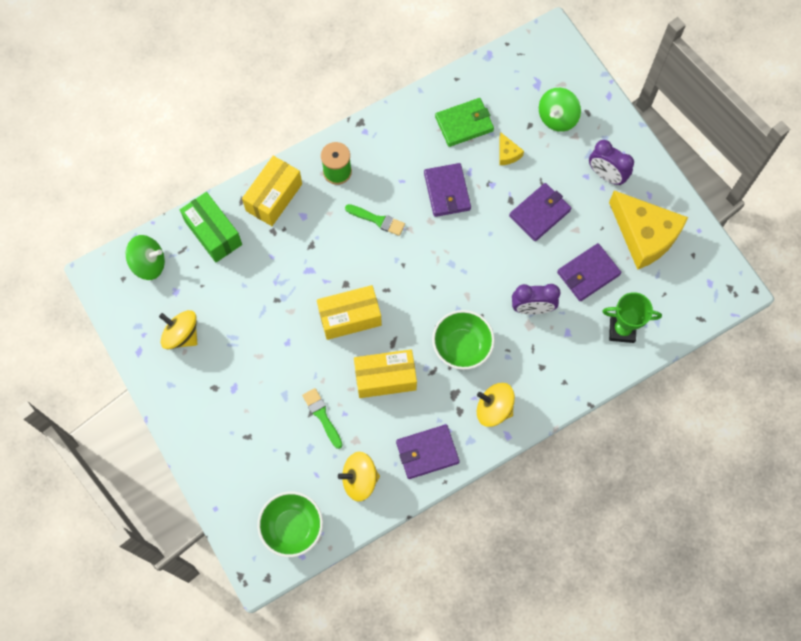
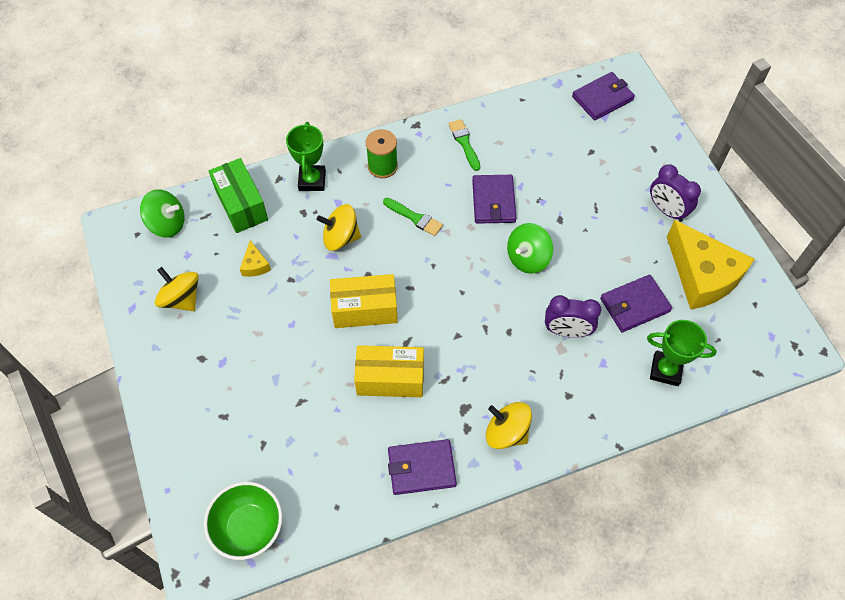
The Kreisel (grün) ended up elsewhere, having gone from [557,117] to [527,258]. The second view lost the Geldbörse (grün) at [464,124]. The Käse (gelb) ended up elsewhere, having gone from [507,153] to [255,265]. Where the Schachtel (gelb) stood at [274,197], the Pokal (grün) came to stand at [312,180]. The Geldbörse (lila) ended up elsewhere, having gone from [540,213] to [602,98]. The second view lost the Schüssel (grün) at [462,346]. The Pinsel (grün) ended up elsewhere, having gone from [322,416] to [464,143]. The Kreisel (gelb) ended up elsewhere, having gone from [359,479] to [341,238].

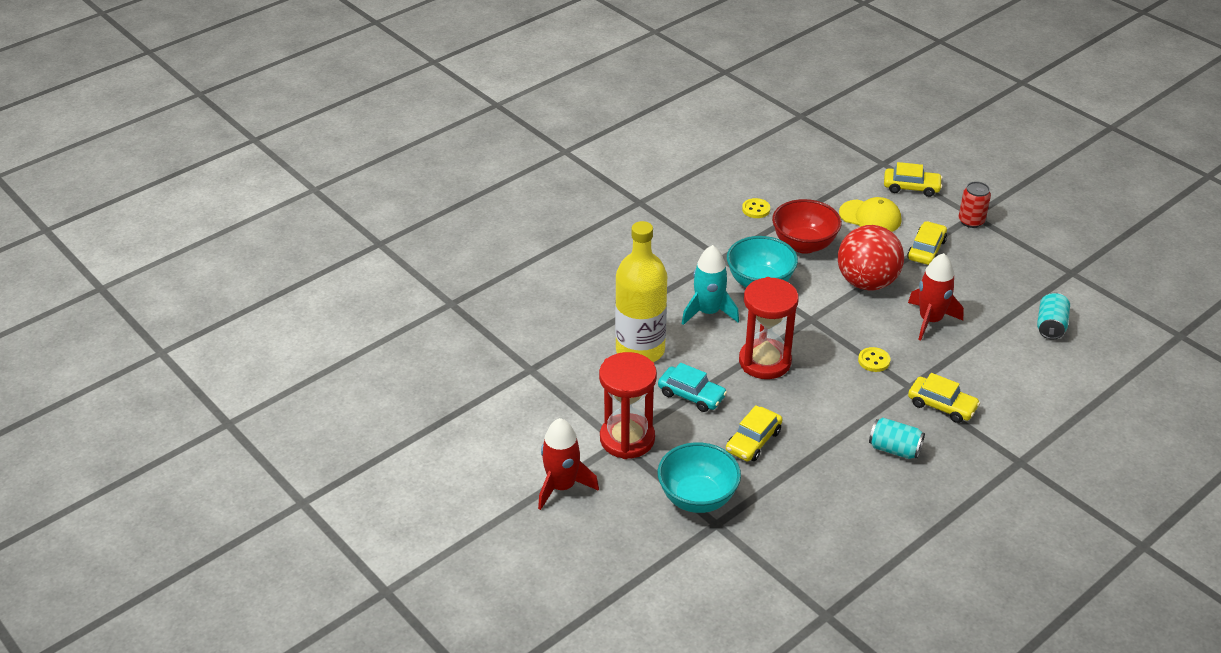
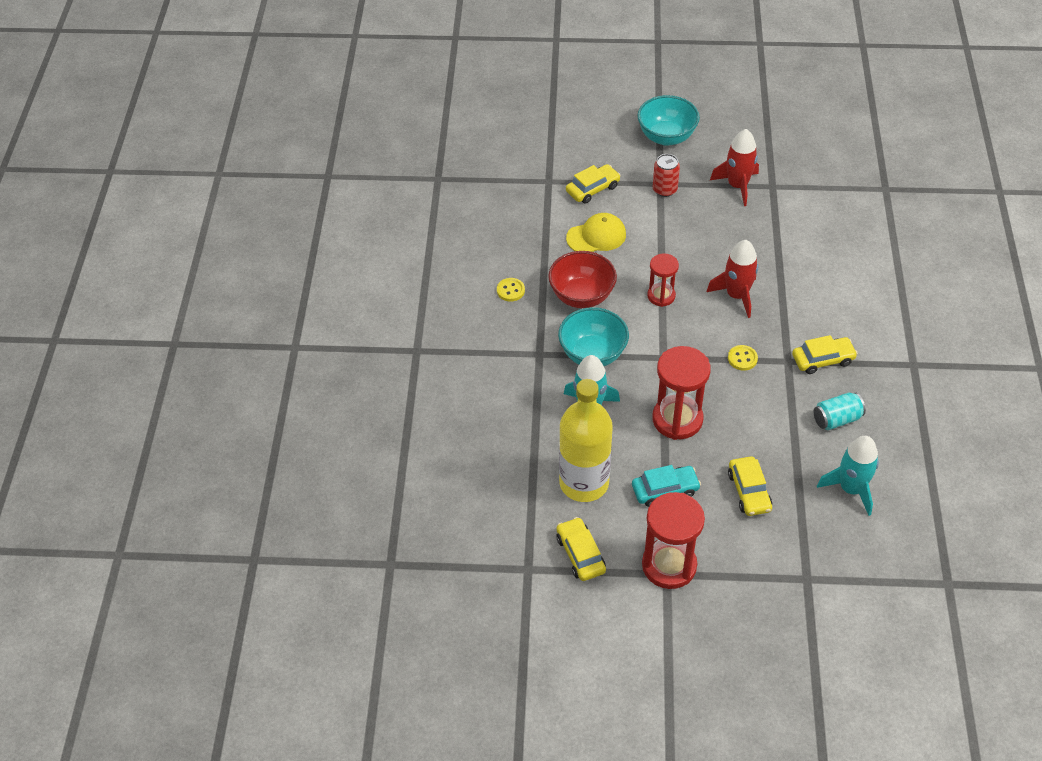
The Auto (gelb) ended up elsewhere, having gone from [926,250] to [580,554]. Where the Ball (rot) stood at [866,282], the Sanduhr (rot) came to stand at [661,296]. The second view lost the Dose (türkis) at [1050,326]. The Rakete (rot) ended up elsewhere, having gone from [562,486] to [737,186]. The Schüssel (türkis) ended up elsewhere, having gone from [697,498] to [666,137]. The second view gained the Rakete (türkis) at [851,489].

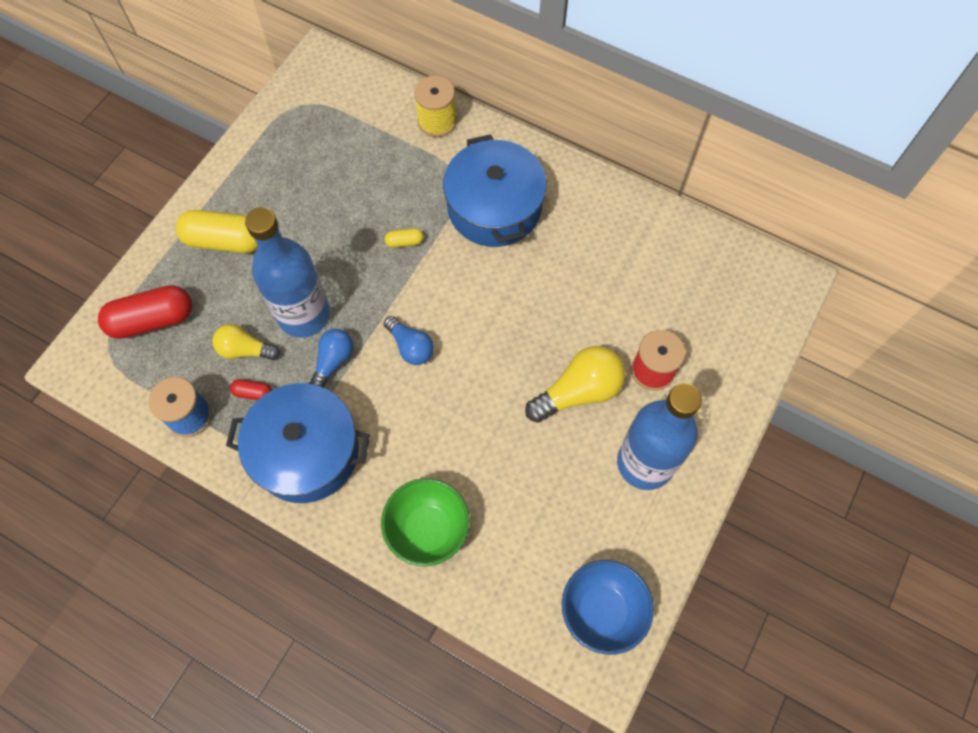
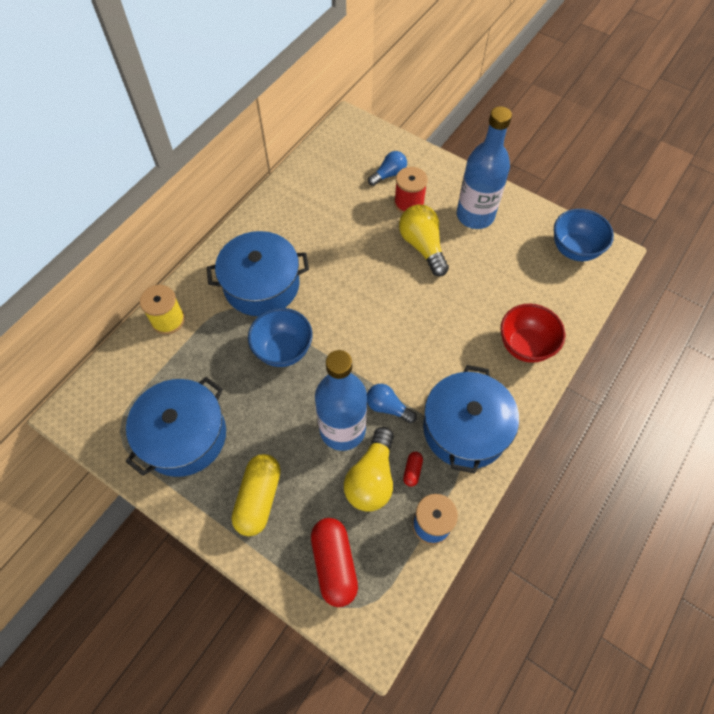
Where the Kapsel (gelb) stood at [404,242], the Schüssel (blau) came to stand at [283,350]. The Glühbirne (blau) ended up elsewhere, having gone from [410,346] to [389,174]. The size of the Glühbirne (gelb) at [245,350] changed by a factor of 1.59. What was the Schüssel (grün) at [428,530] turned into the Schüssel (rot) at [525,346]. The second view gained the Kochtopf (blau) at [184,436].

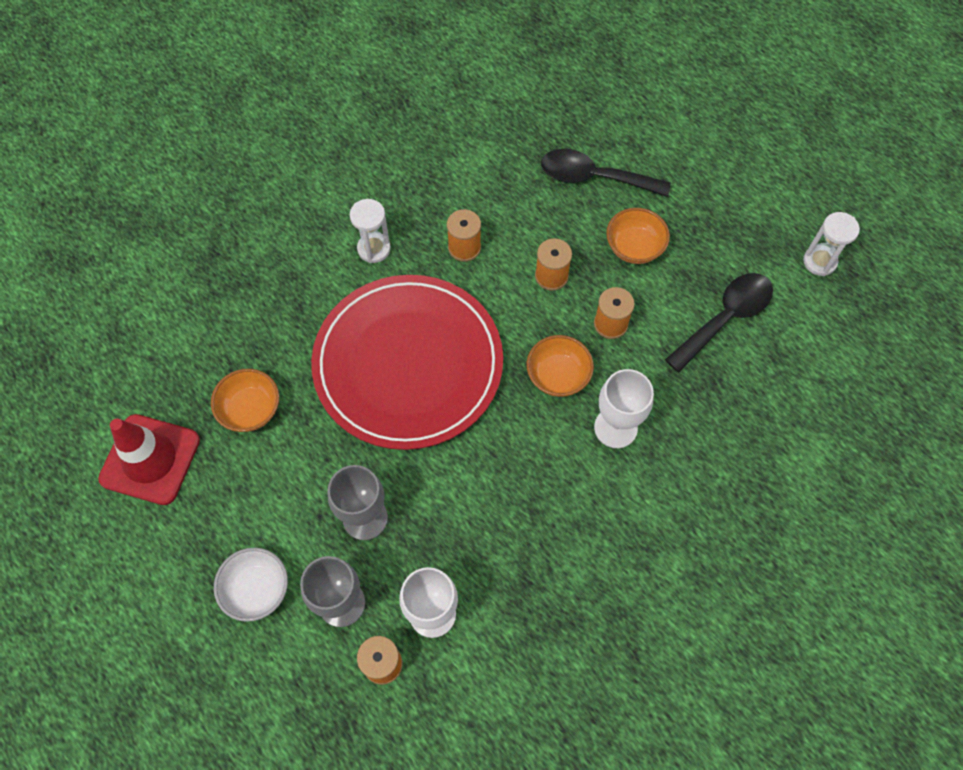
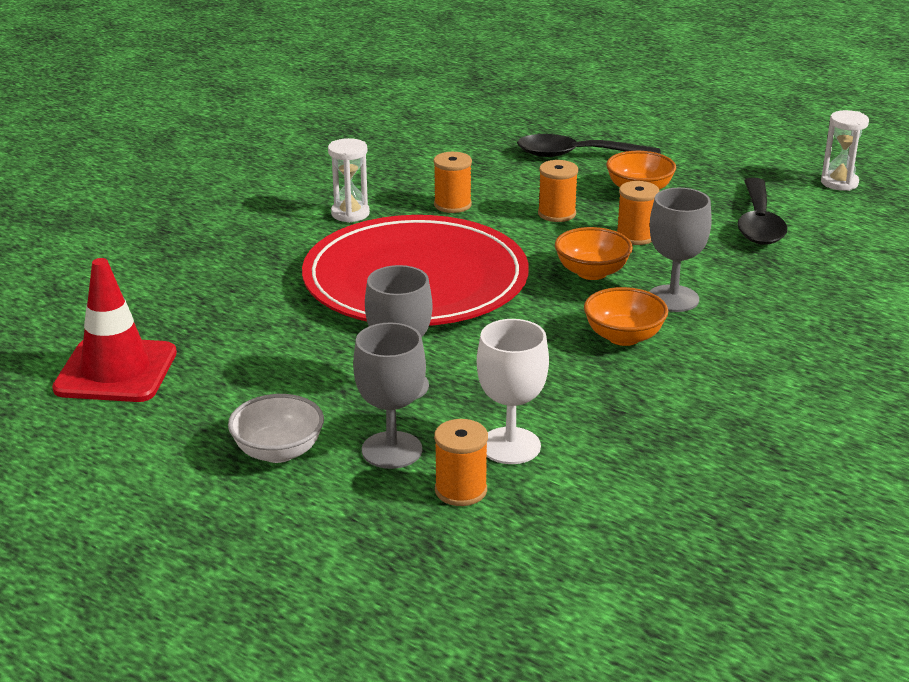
The Löffel (schwarz) at [725,318] ended up facing another way, 150 degrees clockwise from before. The Schüssel (orange) ended up elsewhere, having gone from [251,409] to [623,337]. What was the Kelch (weiß) at [615,428] turned into the Kelch (grau) at [673,299].

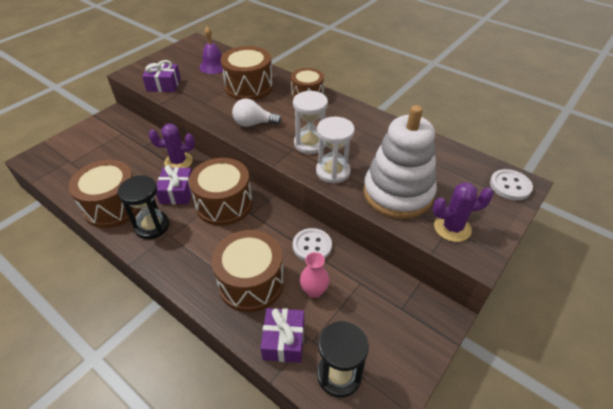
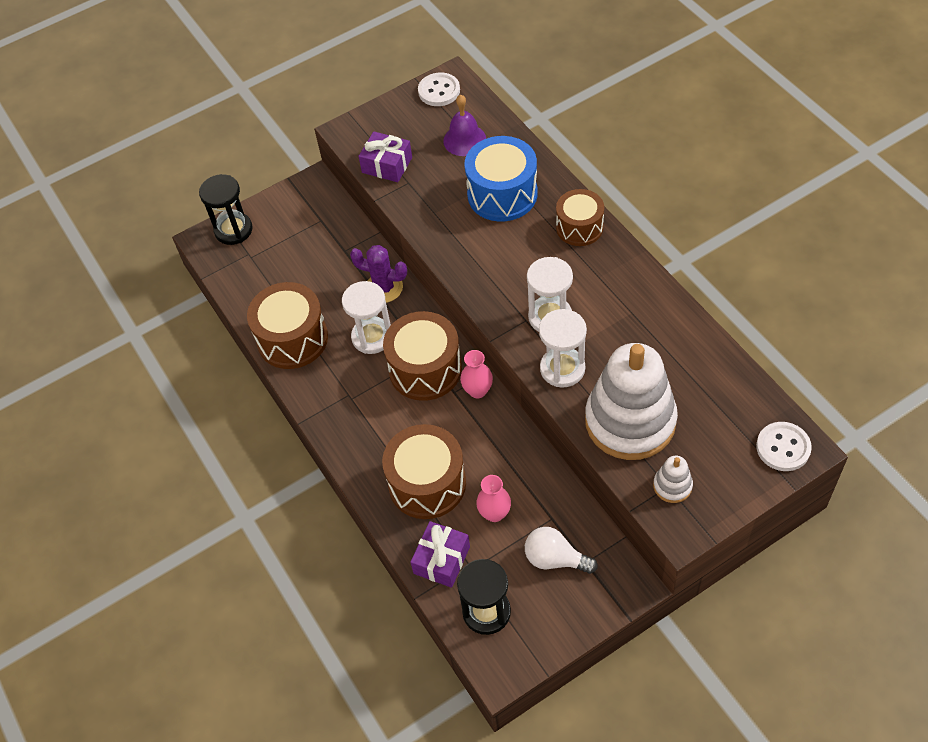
What was the Trommel (braun) at [249,87] turned into the Trommel (blau) at [502,194]. The Glühbirne (weiß) ended up elsewhere, having gone from [253,123] to [555,559]. Where the Geschenk (lila) stood at [177,192], the Sanduhr (weiß) came to stand at [372,337]. The Sanduhr (schwarz) ended up elsewhere, having gone from [152,226] to [233,230]. Where the Kaktus (lila) stood at [452,228], the Stapelspielzeug (weiß) came to stand at [672,486]. The Knopf (weiß) ended up elsewhere, having gone from [312,246] to [439,91]. The second view gained the Vase (rosa) at [477,390].

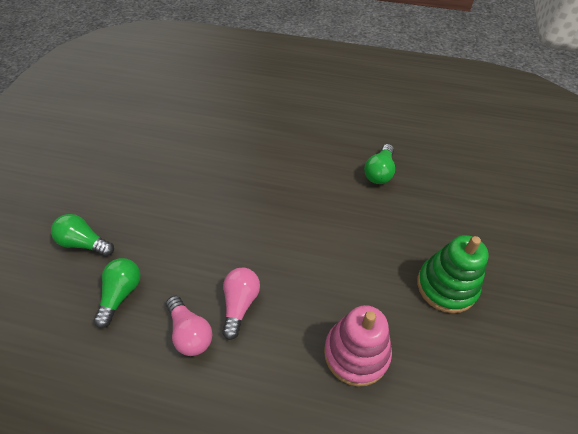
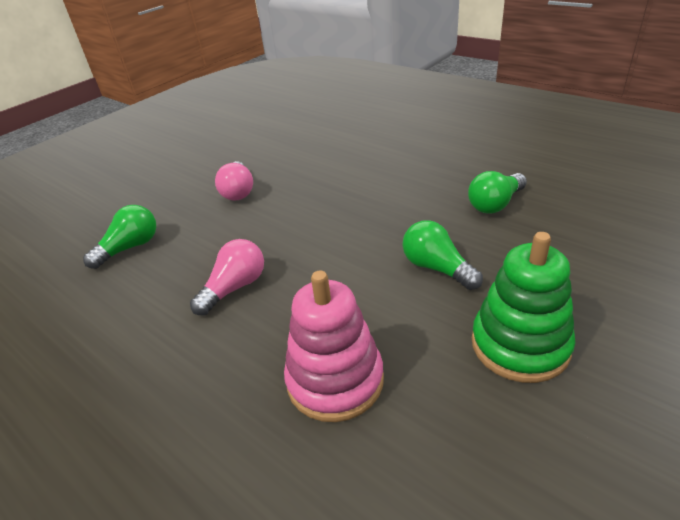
The Glühbirne (grün) ended up elsewhere, having gone from [85,243] to [437,268]. The Glühbirne (rosa) ended up elsewhere, having gone from [190,332] to [238,191].

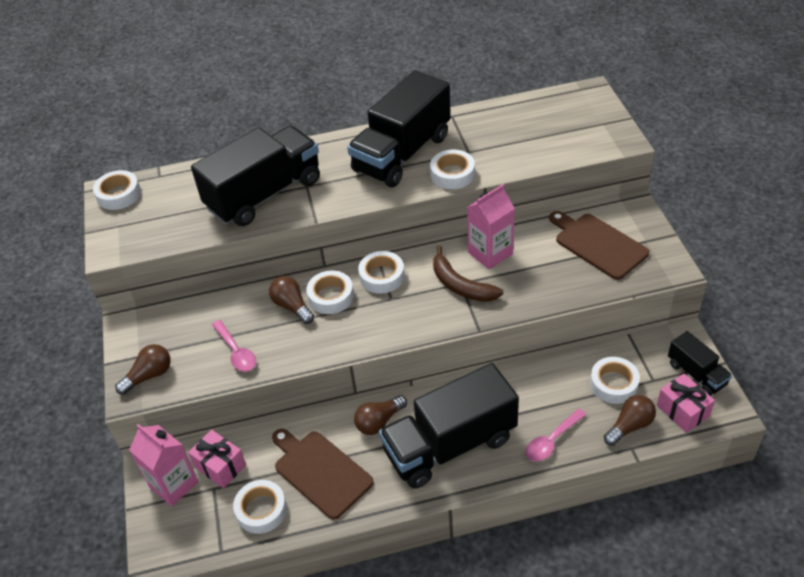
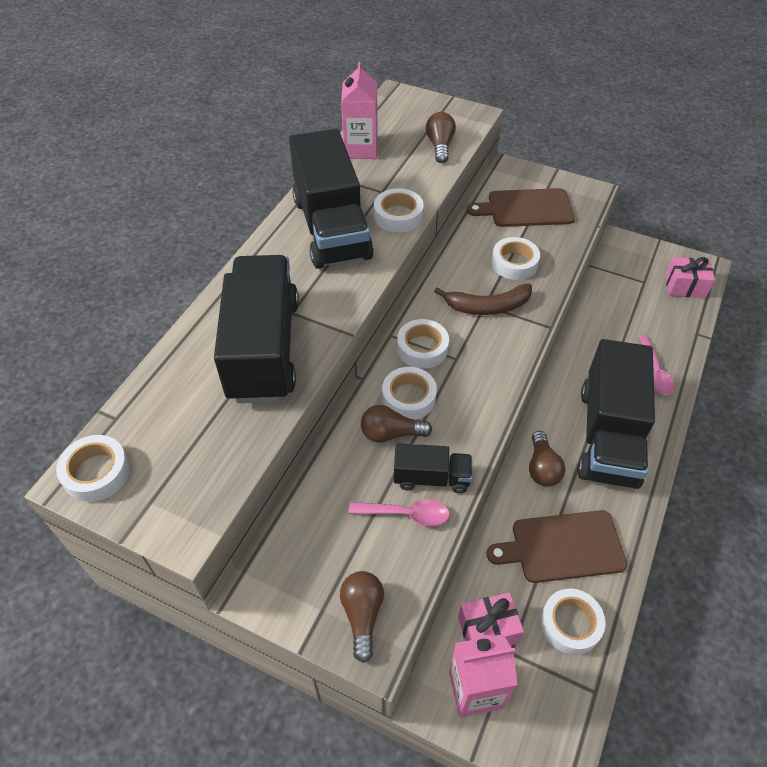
The Getränkekarton (rosa) ended up elsewhere, having gone from [490,253] to [361,149]. The Lastwagen (schwarz) ended up elsewhere, having gone from [696,374] to [431,478]. The Klebeband (weiß) ended up elsewhere, having gone from [613,384] to [514,263]. The Glühbirne (braun) ended up elsewhere, having gone from [629,426] to [440,146].

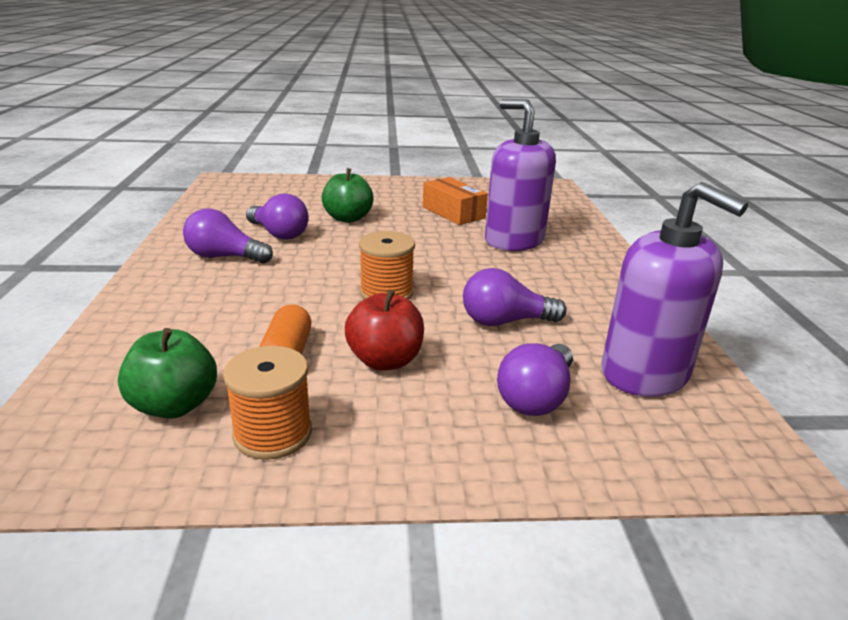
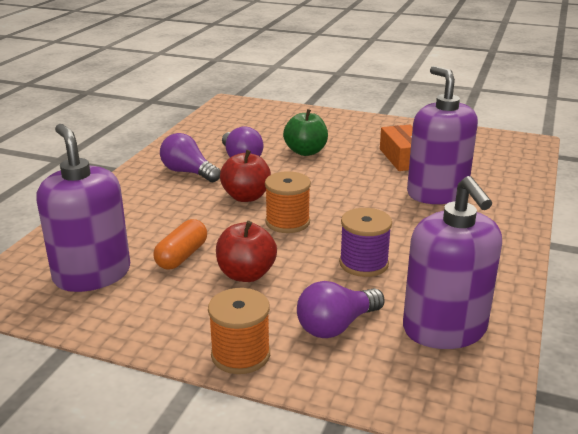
Where the Glühbirne (lila) stood at [505,321], the Garnrolle (lila) came to stand at [363,263]. Where the Apfel (grün) stood at [174,405], the Seifenspender (lila) came to stand at [92,275]. The Garnrolle (orange) ended up elsewhere, having gone from [273,433] to [240,355]. The second view gained the Apfel (rot) at [246,197].

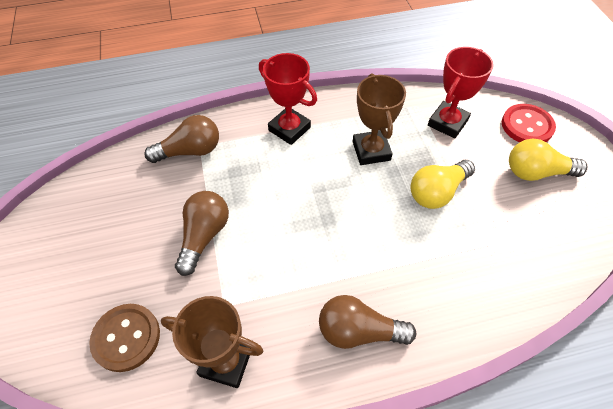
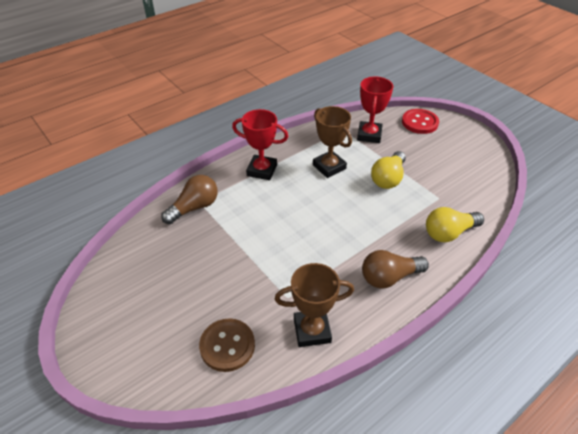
The Glühbirne (gelb) ended up elsewhere, having gone from [536,172] to [449,233]. The second view lost the Glühbirne (braun) at [204,236].

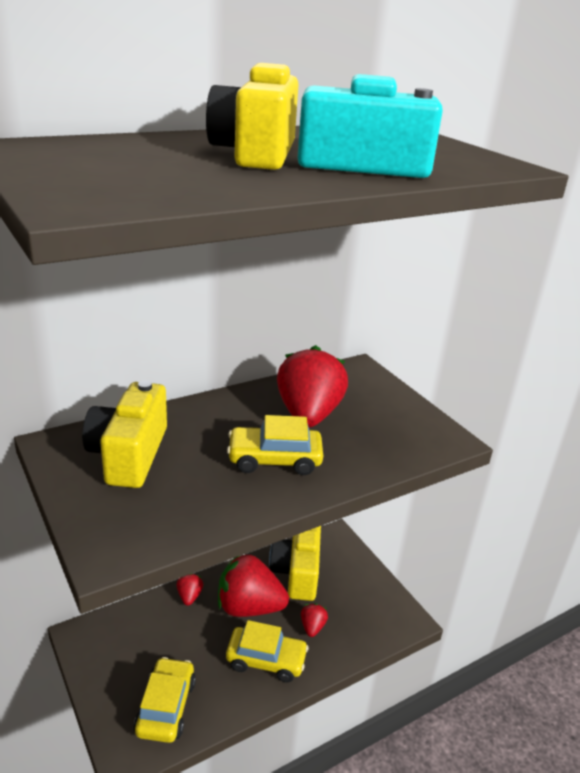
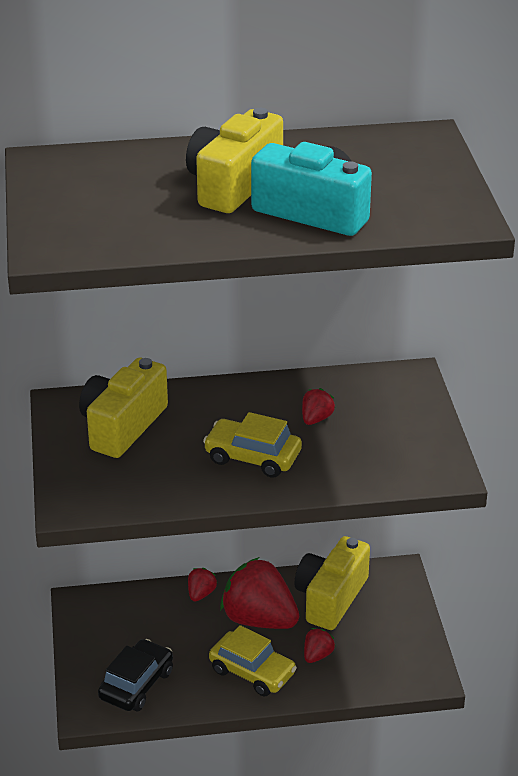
The size of the Erdbeere (rot) at [308,415] changed by a factor of 0.44. What was the Auto (gelb) at [166,707] turned into the Auto (schwarz) at [136,684].

